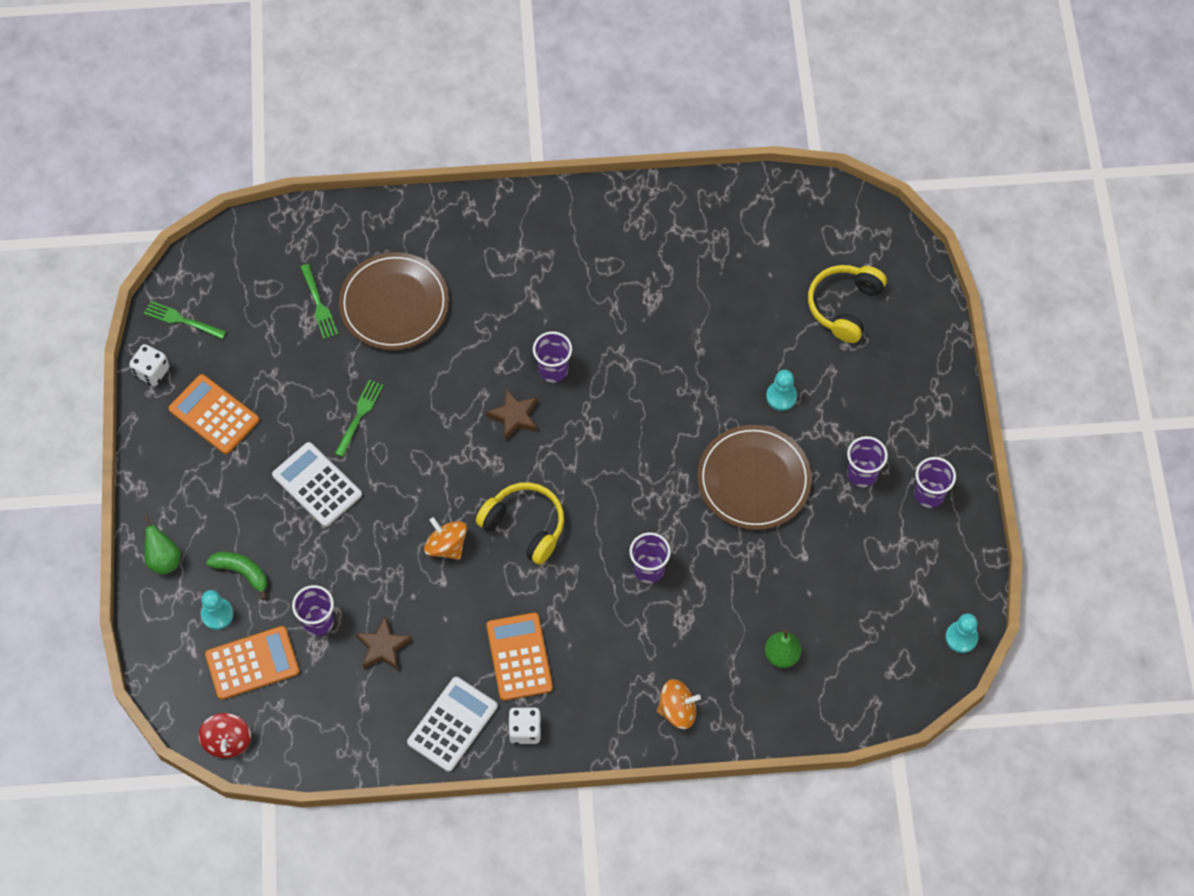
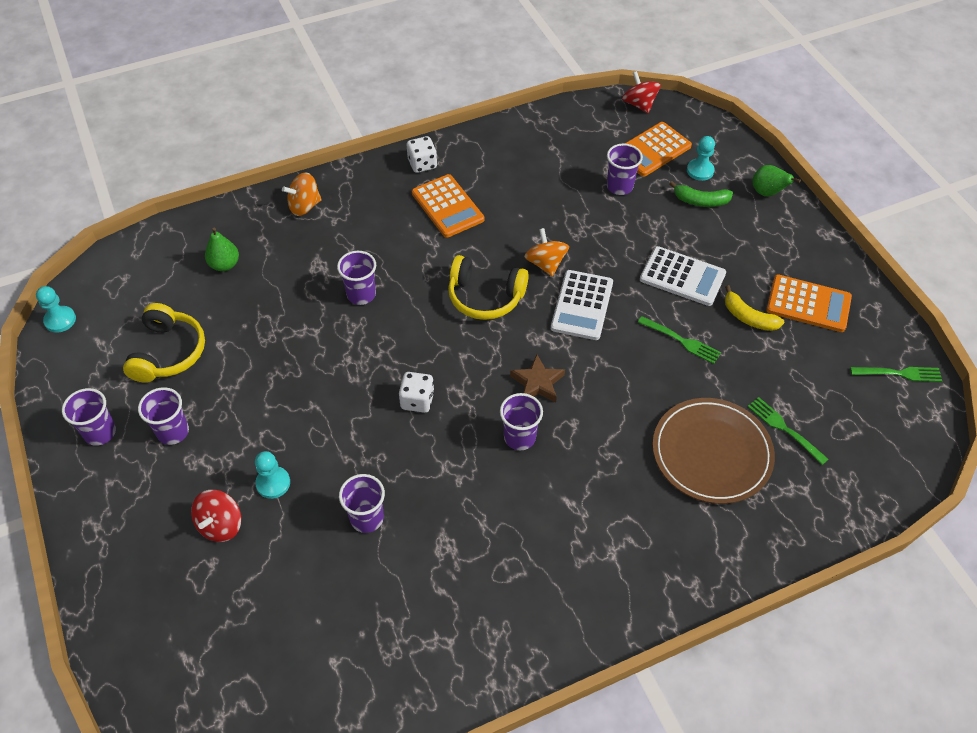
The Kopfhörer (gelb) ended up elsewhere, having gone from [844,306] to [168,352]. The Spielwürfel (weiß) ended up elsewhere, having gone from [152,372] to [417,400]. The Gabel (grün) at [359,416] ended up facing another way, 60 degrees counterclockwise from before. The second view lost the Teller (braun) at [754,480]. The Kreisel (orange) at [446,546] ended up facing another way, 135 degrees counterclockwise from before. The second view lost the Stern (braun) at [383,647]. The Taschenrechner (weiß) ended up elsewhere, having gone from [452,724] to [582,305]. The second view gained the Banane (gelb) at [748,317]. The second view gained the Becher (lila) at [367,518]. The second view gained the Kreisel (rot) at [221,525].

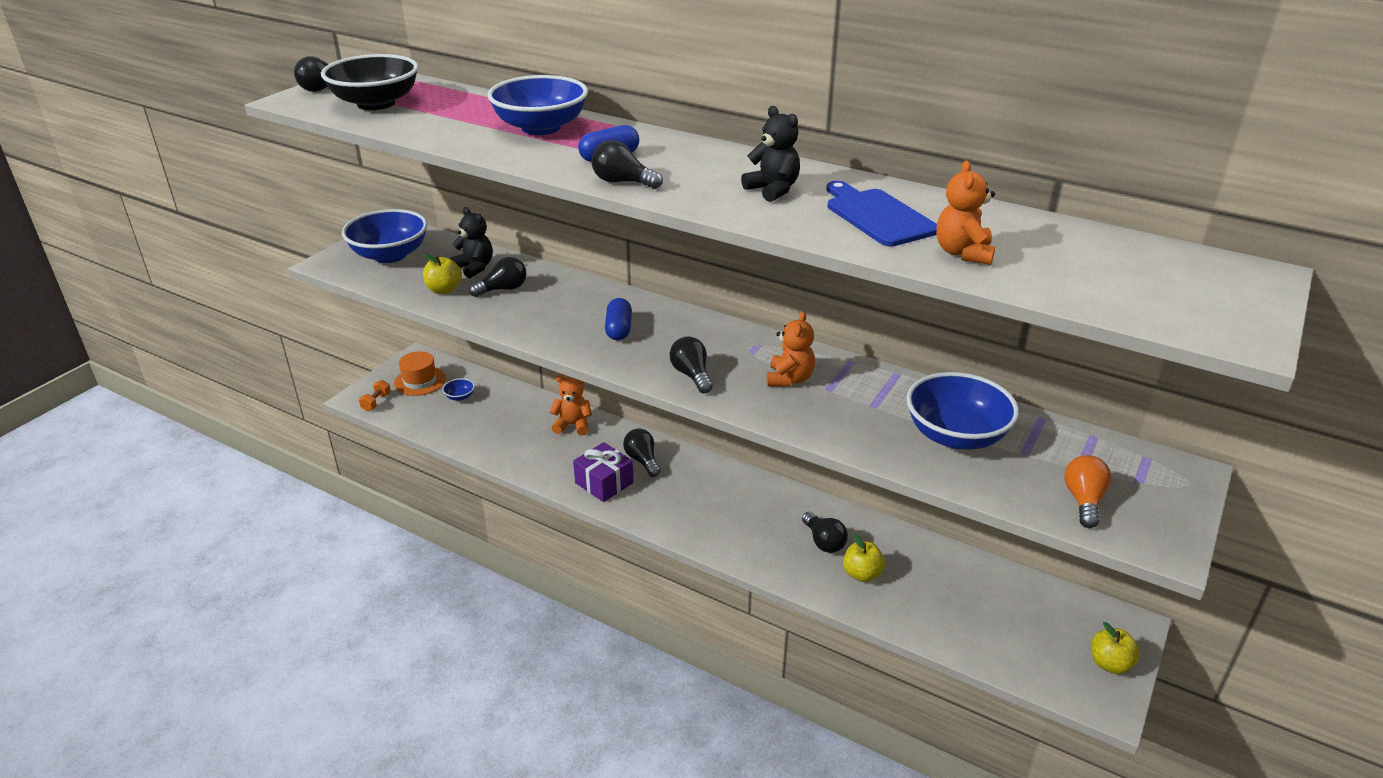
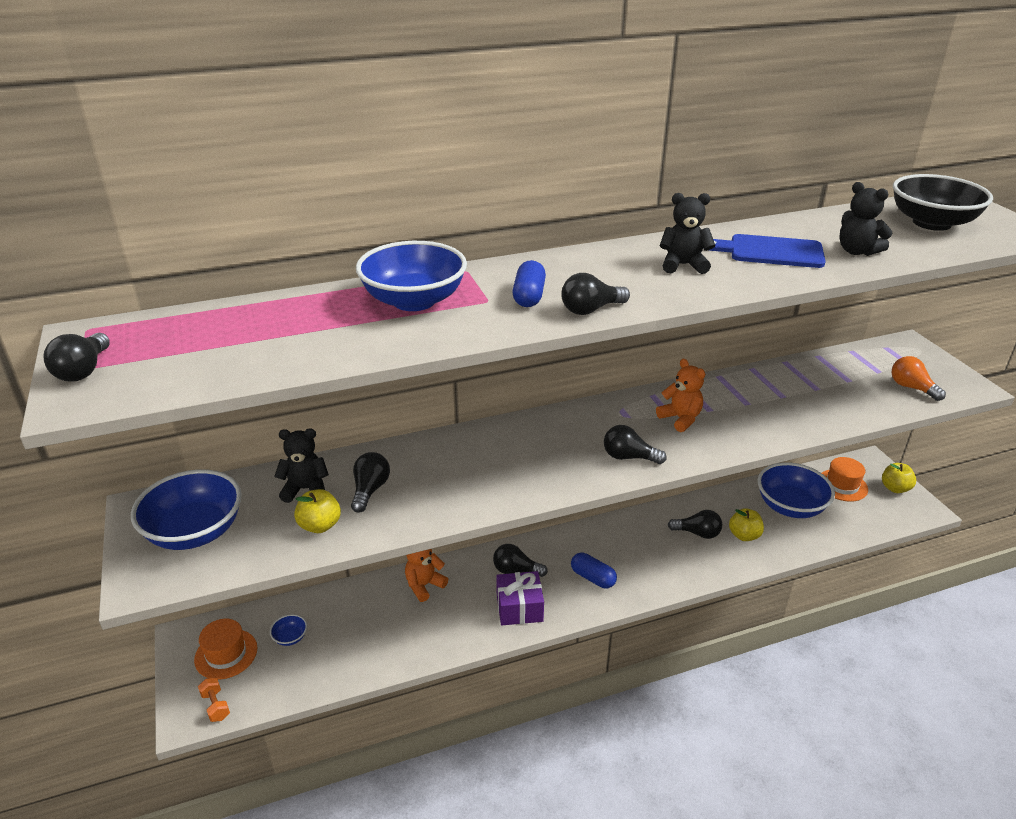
The Schüssel (schwarz) ended up elsewhere, having gone from [376,103] to [931,223]. What was the Teddybär (orange) at [963,253] turned into the Teddybär (schwarz) at [857,251]. The Kapsel (blau) ended up elsewhere, having gone from [619,329] to [593,578]. The Schüssel (blau) ended up elsewhere, having gone from [956,435] to [790,506]. The second view gained the Hut (orange) at [842,485].

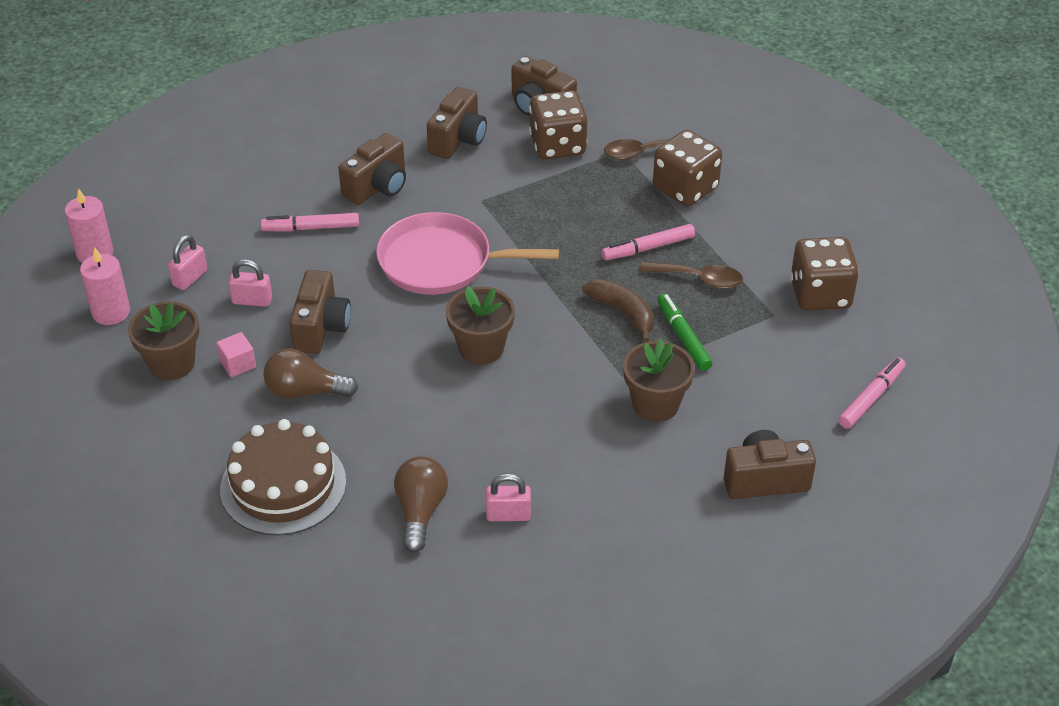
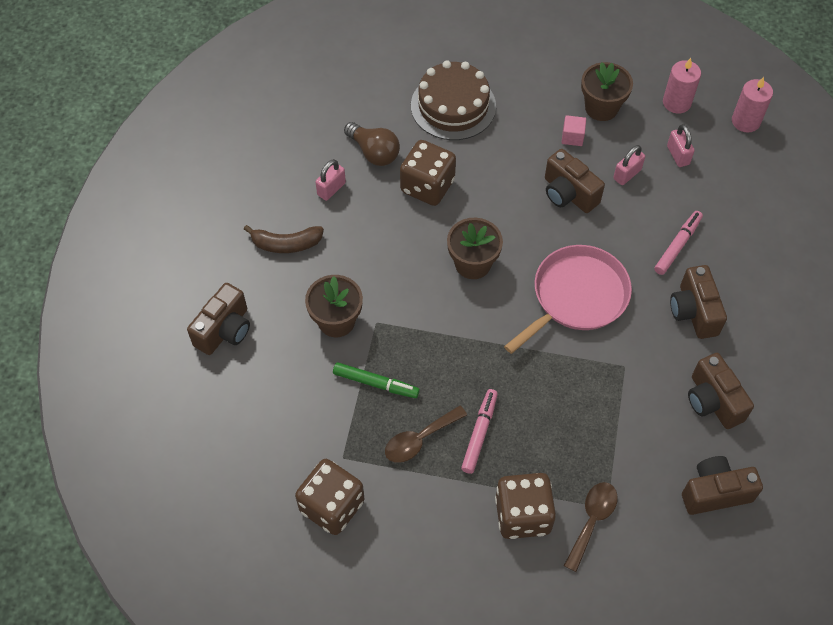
The Spielwürfel (braun) ended up elsewhere, having gone from [558,146] to [427,186]. The Banane (braun) ended up elsewhere, having gone from [623,313] to [286,244]. The second view lost the Glühbirne (braun) at [305,391]. The second view lost the Filzstift (rosa) at [871,398].

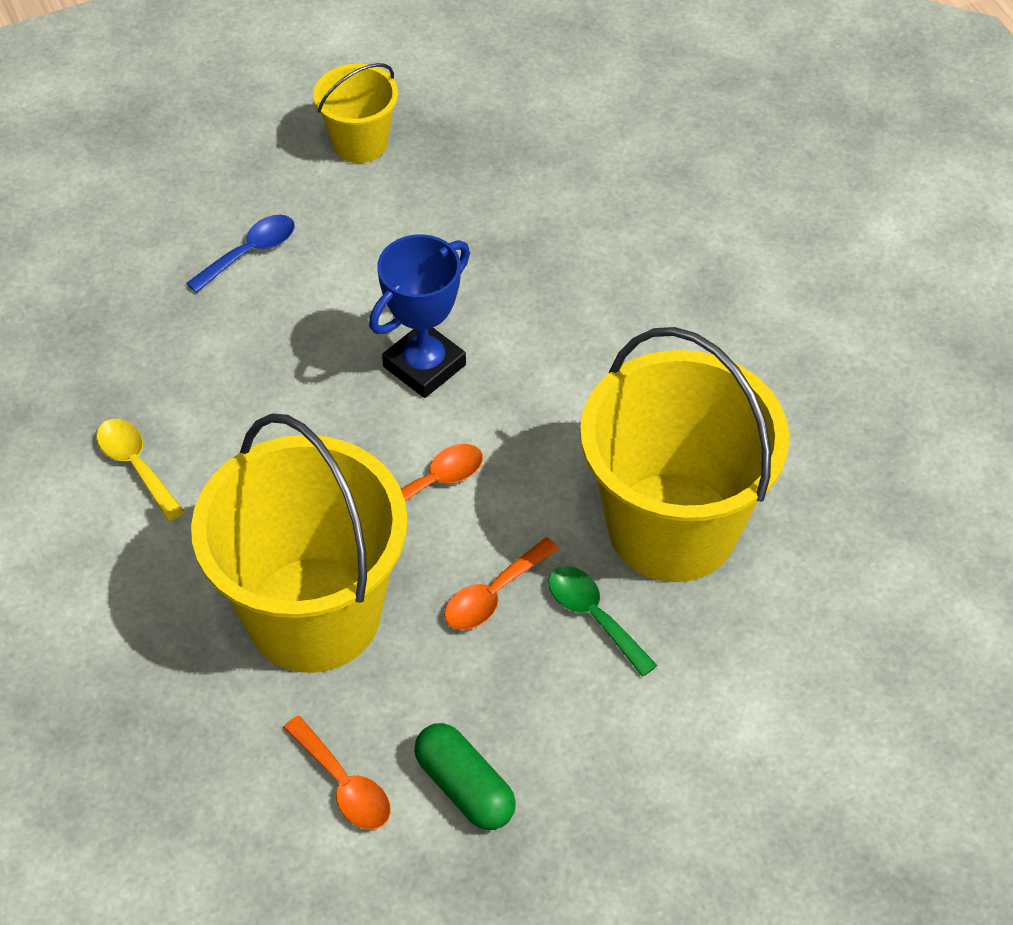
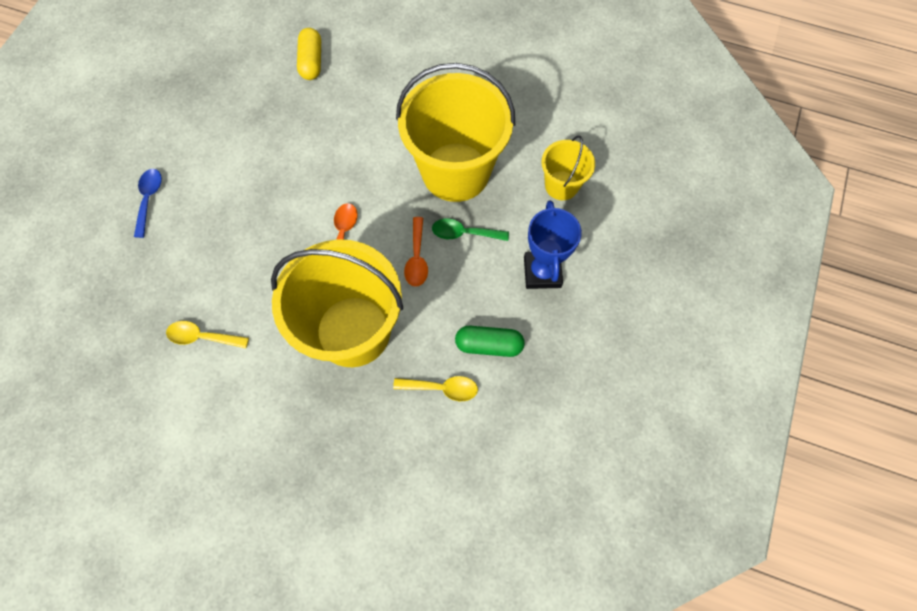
The Eimer (gelb) ended up elsewhere, having gone from [360,143] to [561,185]. The Pokal (blau) ended up elsewhere, having gone from [424,366] to [542,272]. What was the Löffel (orange) at [344,784] turned into the Löffel (gelb) at [442,388]. The second view gained the Kapsel (gelb) at [311,62].

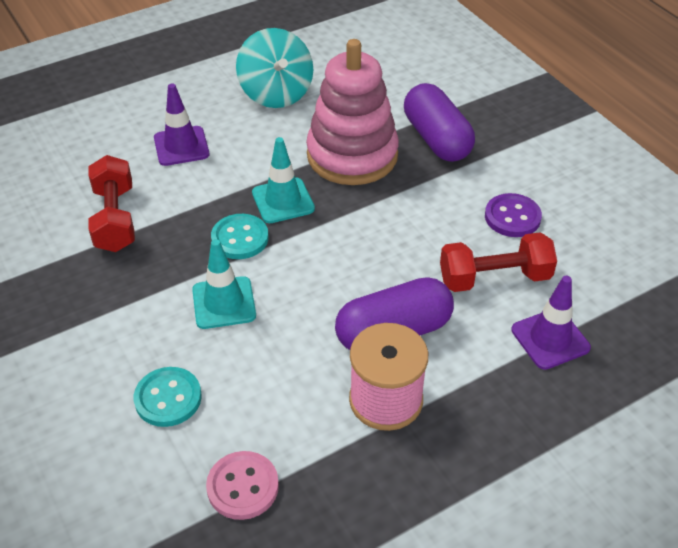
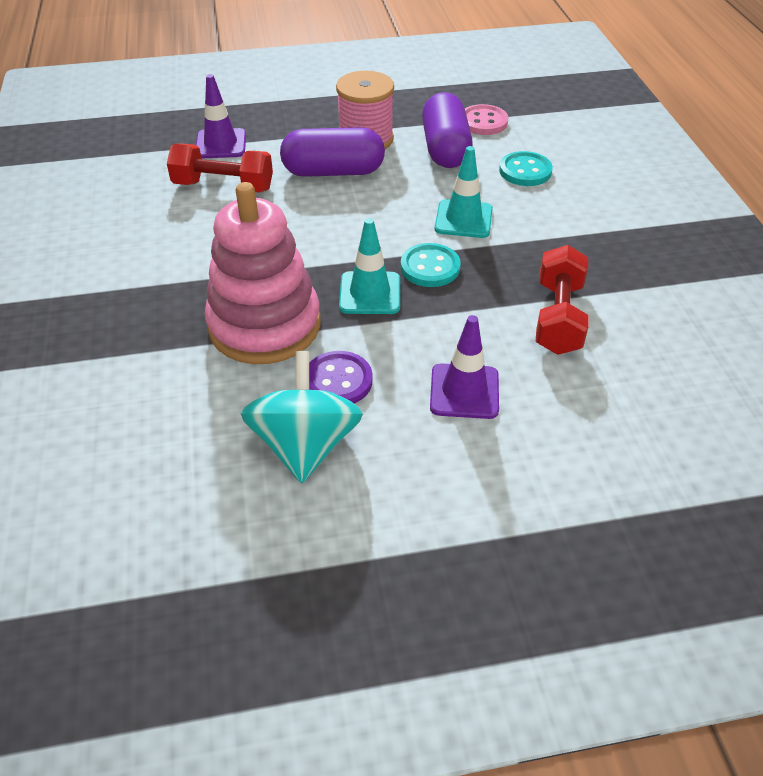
The Kapsel (lila) ended up elsewhere, having gone from [437,139] to [445,149]. The Knopf (lila) ended up elsewhere, having gone from [512,217] to [338,381].

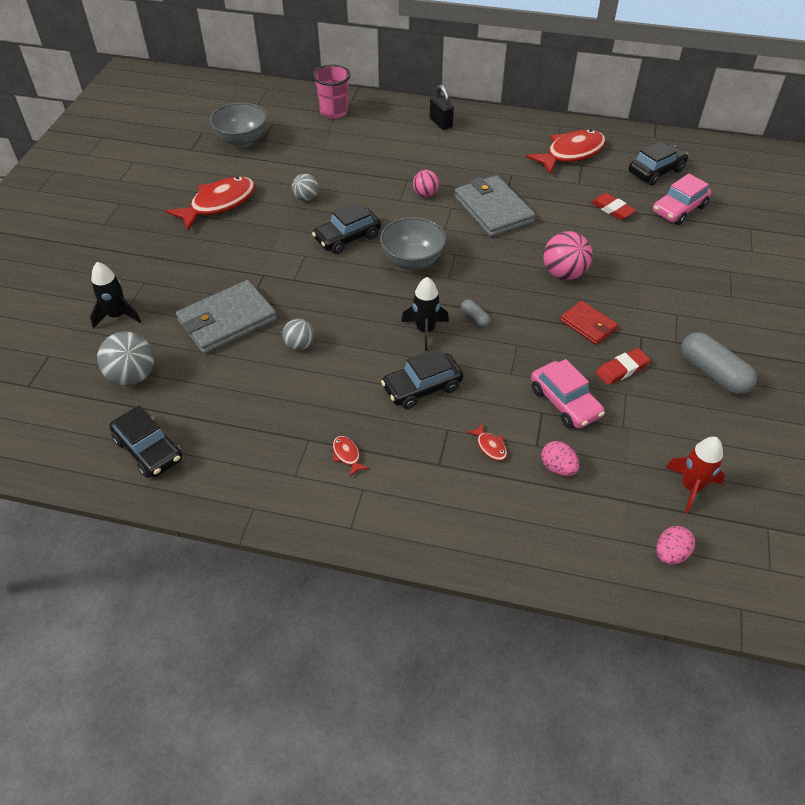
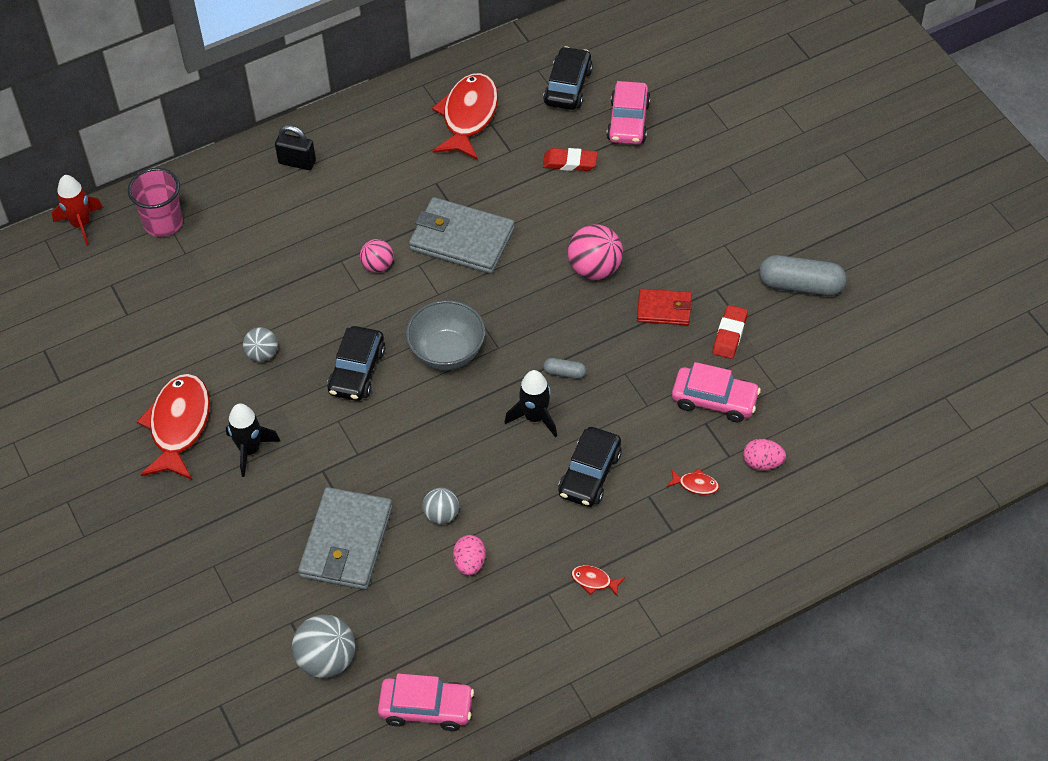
The second view lost the Schüssel (grau) at [242,140]. The Rakete (schwarz) ended up elsewhere, having gone from [117,316] to [250,450]. What was the Auto (schwarz) at [149,450] turned into the Auto (rosa) at [426,708]. The Rakete (rot) ended up elsewhere, having gone from [691,487] to [81,224]. The Ei (rosa) ended up elsewhere, having gone from [670,554] to [470,563].

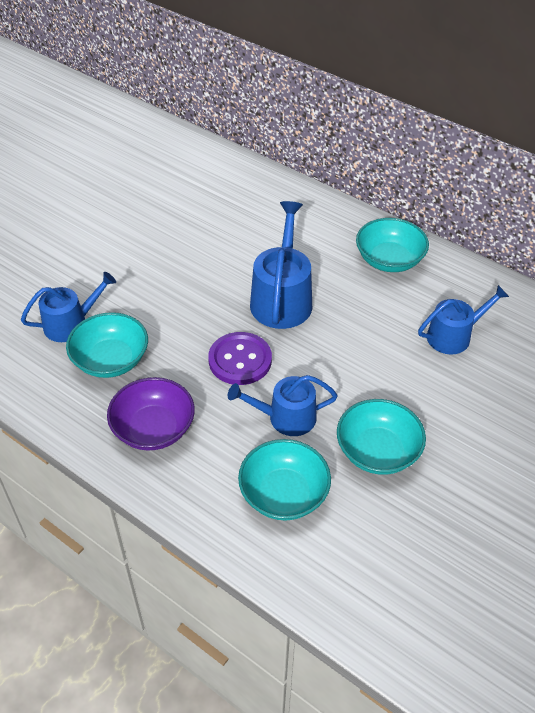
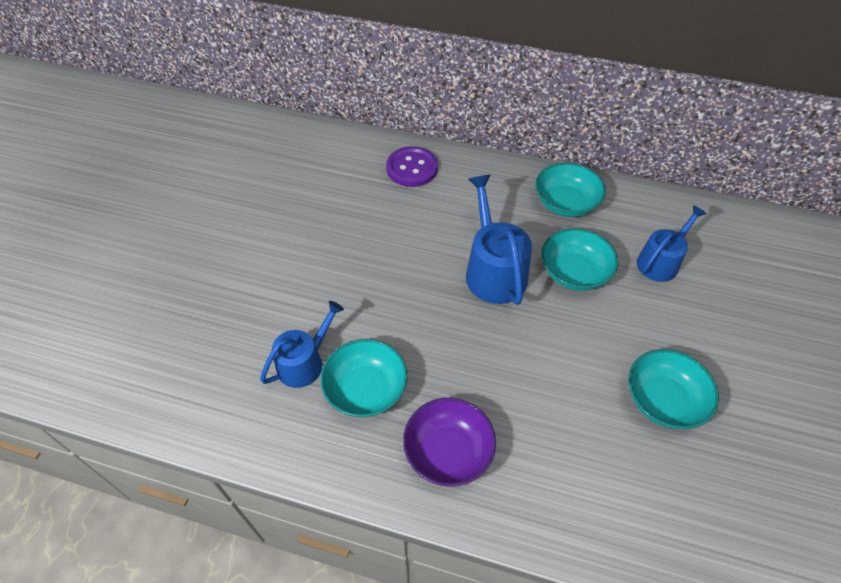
The Knopf (lila) ended up elsewhere, having gone from [240,360] to [412,168]. The second view lost the Gießkanne (blau) at [286,417]. The Schüssel (türkis) ended up elsewhere, having gone from [284,494] to [574,272].

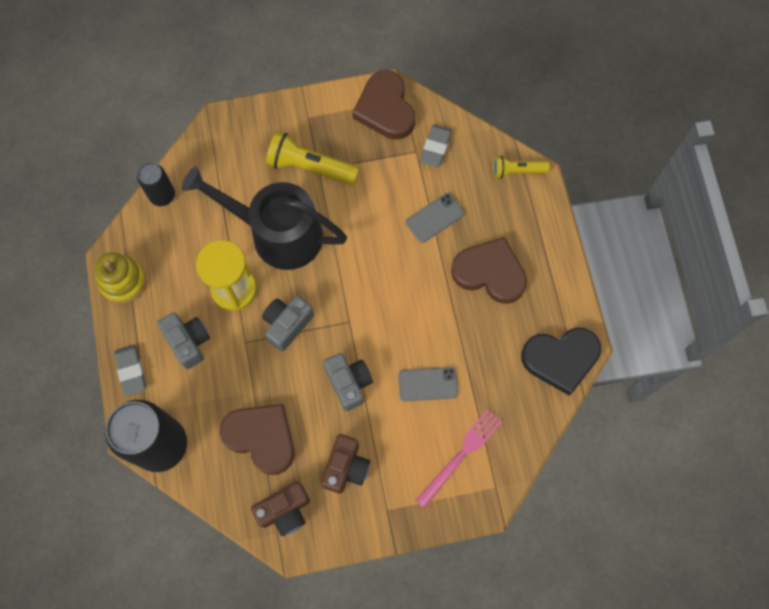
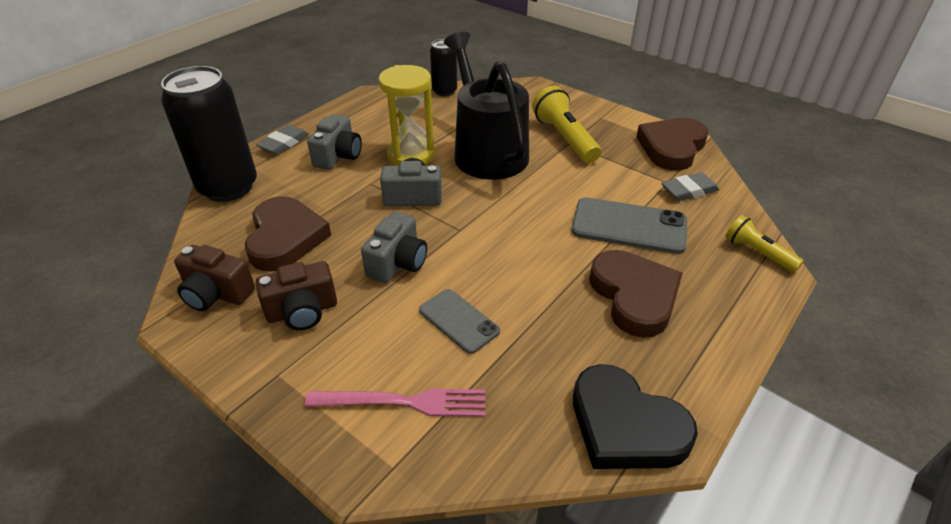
The size of the Handy (grau) at [435,218] changed by a factor of 1.61. The second view lost the Stapelspielzeug (gelb) at [123,281].

